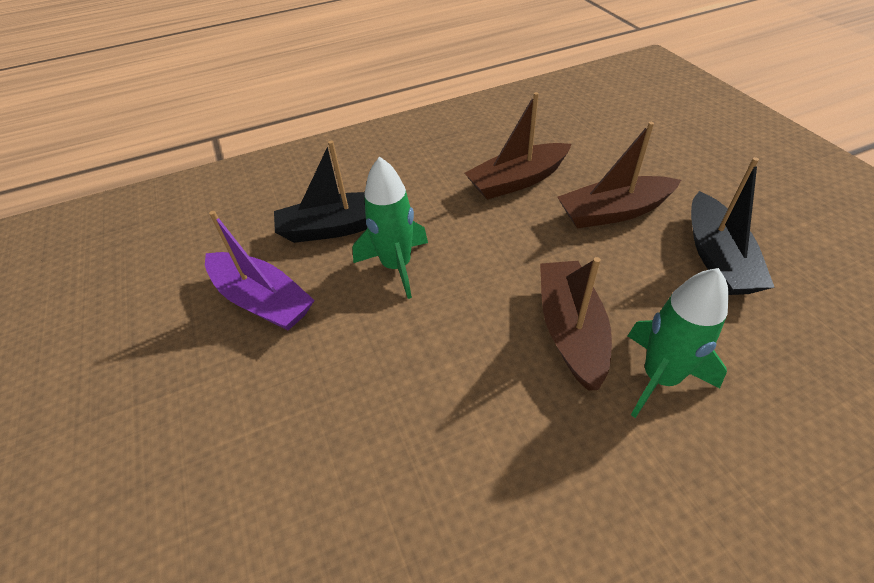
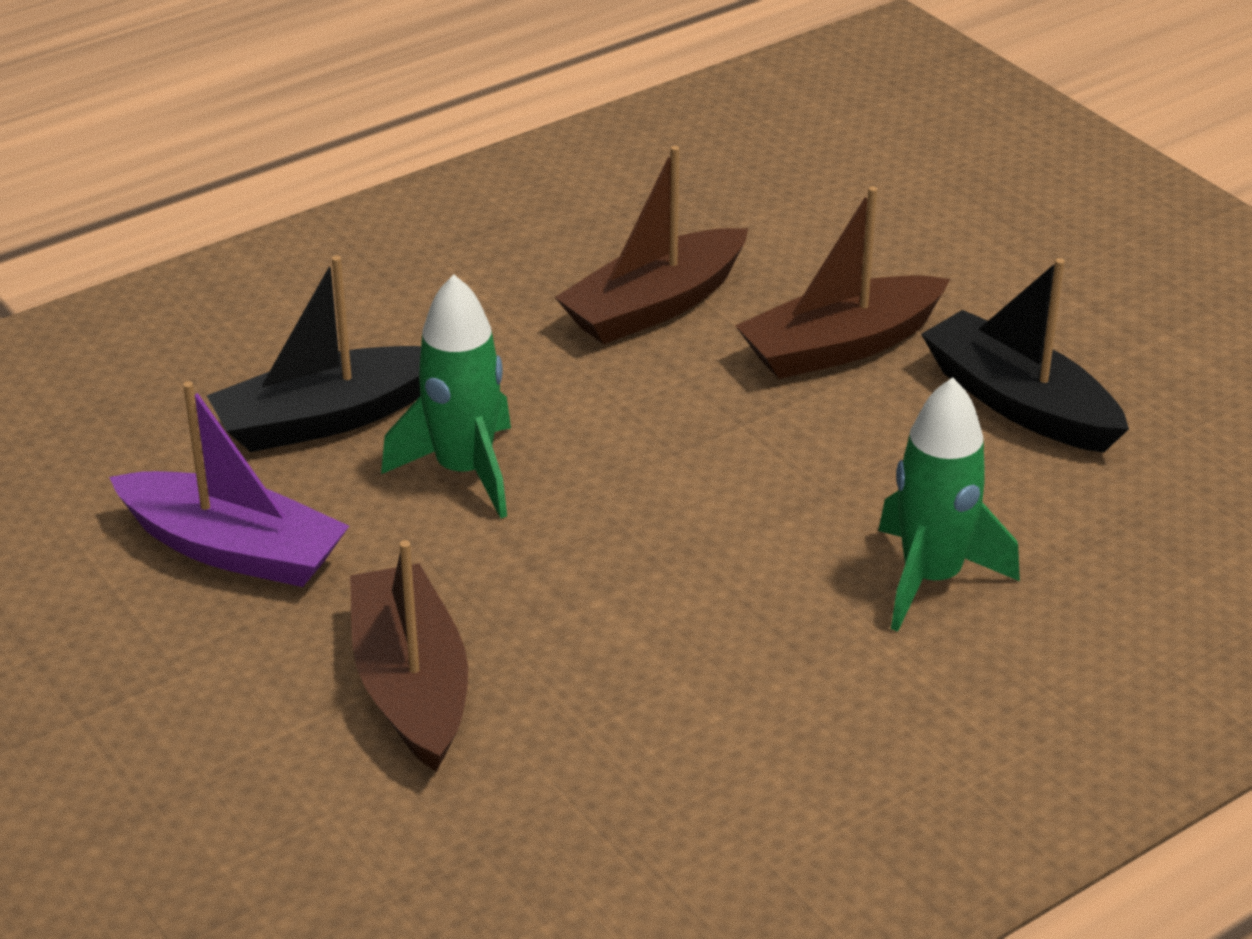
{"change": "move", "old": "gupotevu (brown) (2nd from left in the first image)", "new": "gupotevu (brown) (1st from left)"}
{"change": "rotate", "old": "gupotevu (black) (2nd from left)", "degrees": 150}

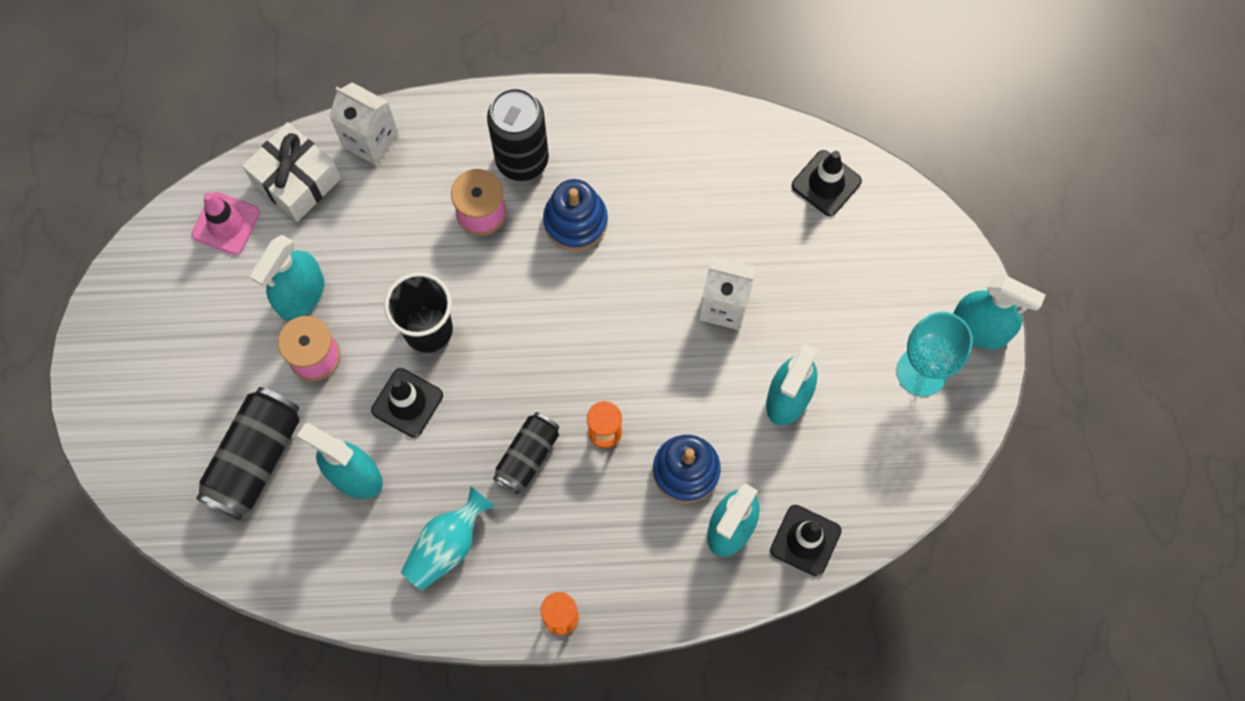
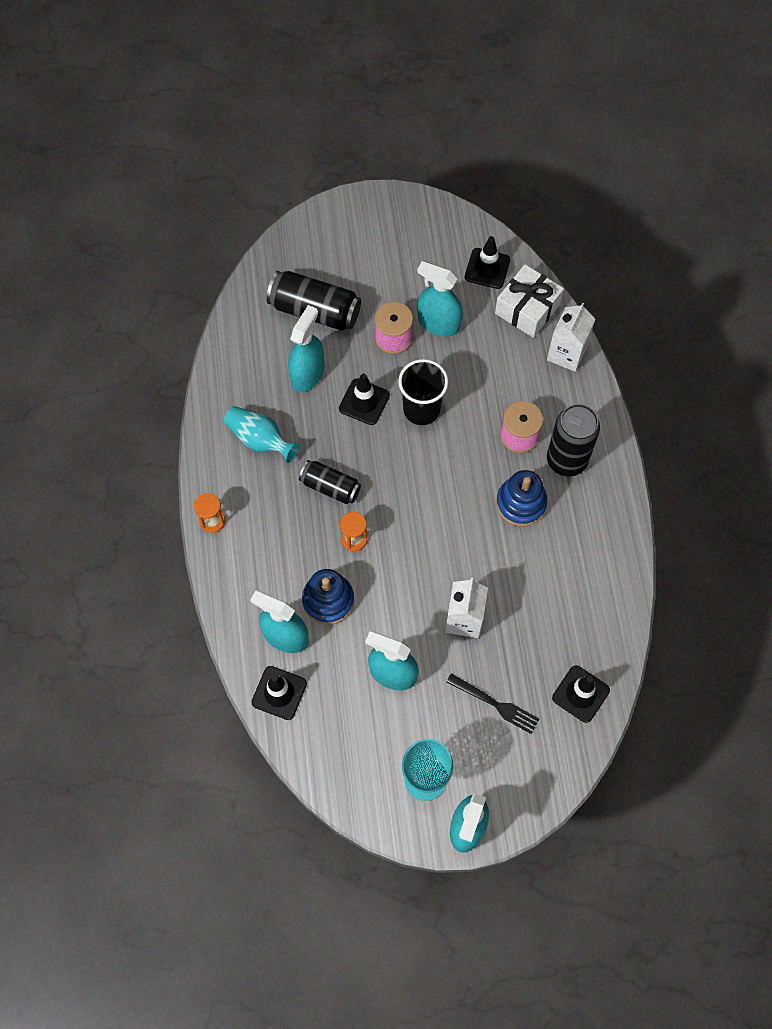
{"change": "recolor", "old": "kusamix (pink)", "new": "kusamix (black) (3rd from left)"}
{"change": "insert", "new": "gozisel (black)"}

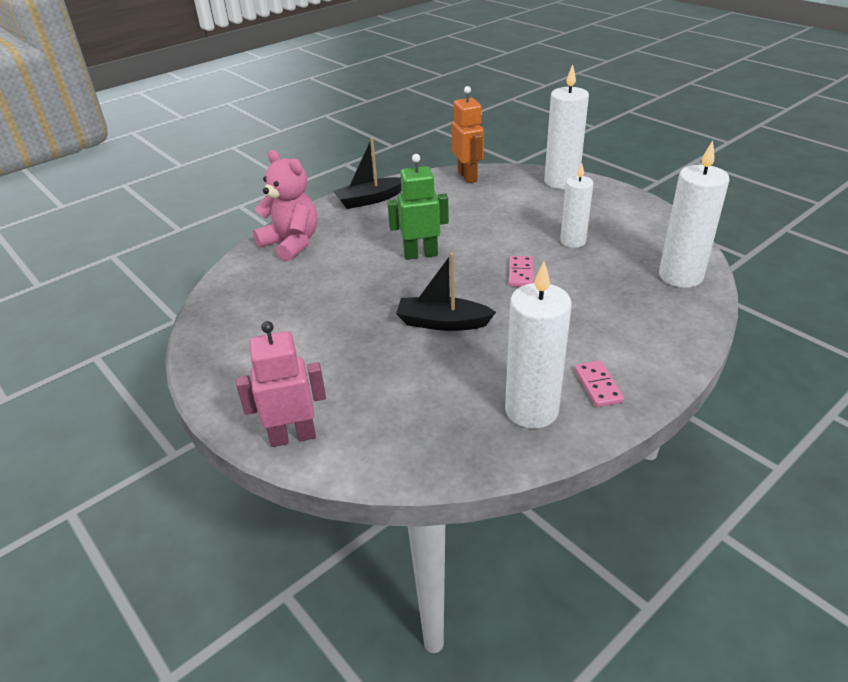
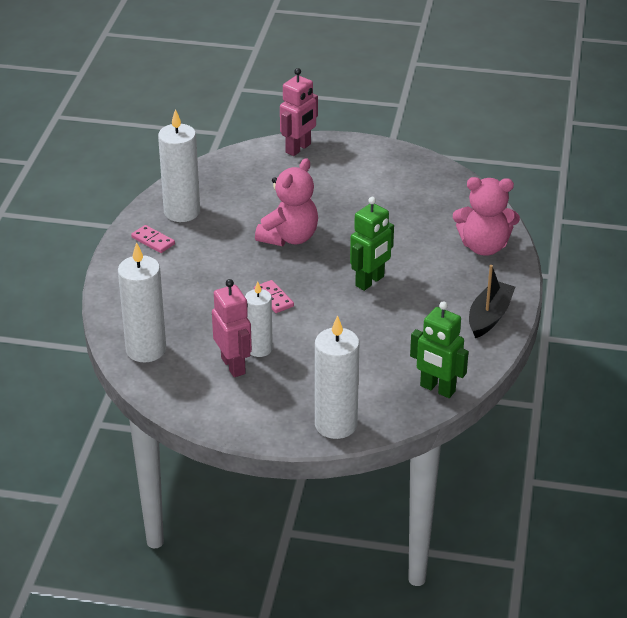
{"change": "replace", "old": "gupotevu (black) (2nd from left)", "new": "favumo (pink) (1st from left)"}
{"change": "recolor", "old": "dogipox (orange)", "new": "dogipox (green) (2nd from left)"}
{"change": "insert", "new": "dogipox (pink) (1st from left)"}

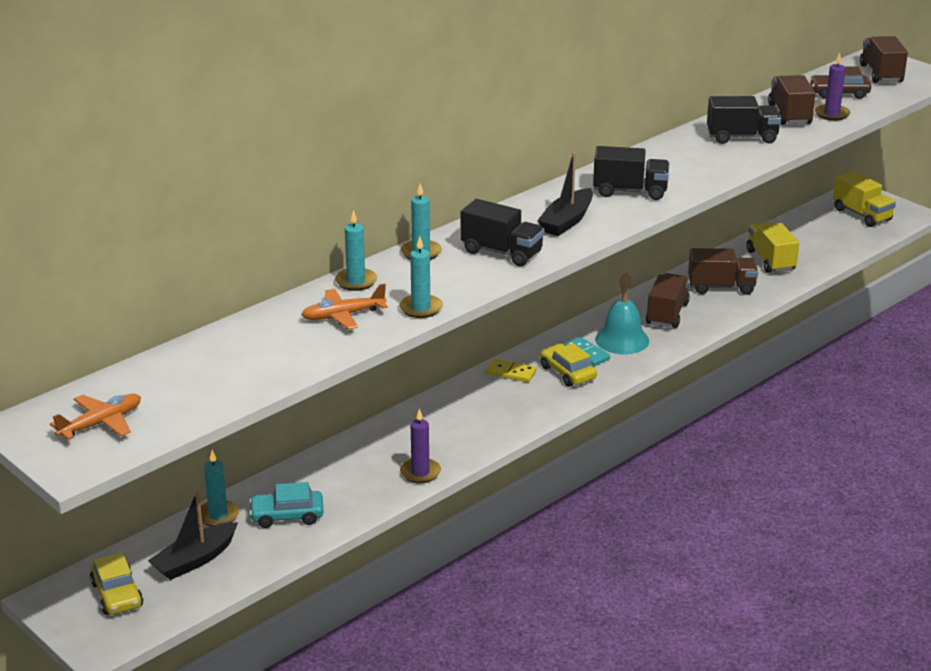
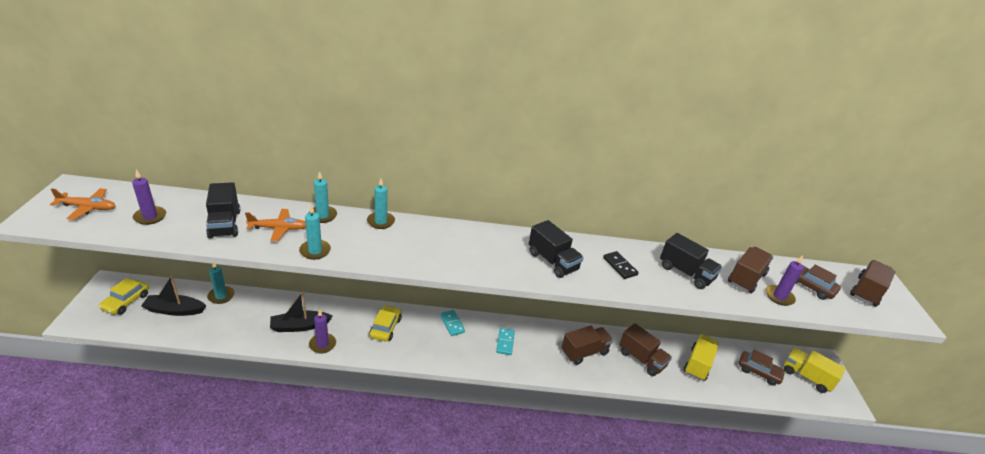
{"change": "delete", "old": "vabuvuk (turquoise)"}
{"change": "rotate", "old": "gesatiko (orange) (2nd from left)", "degrees": 150}
{"change": "move", "old": "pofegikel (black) (1st from left)"}
{"change": "recolor", "old": "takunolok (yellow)", "new": "takunolok (turquoise) (1st from left)"}
{"change": "move", "old": "gupotevu (black) (2nd from left)"}
{"change": "move", "old": "vabuvuk (yellow) (2nd from left)"}
{"change": "delete", "old": "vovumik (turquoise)"}
{"change": "rotate", "old": "pofegikel (yellow) (2nd from left)", "degrees": 120}
{"change": "insert", "new": "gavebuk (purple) (1st from left)"}
{"change": "insert", "new": "takunolok (black)"}
{"change": "insert", "new": "vabuvuk (brown) (1st from left)"}

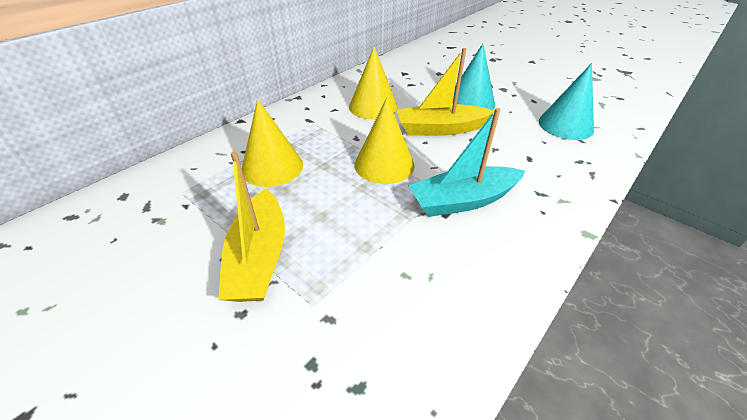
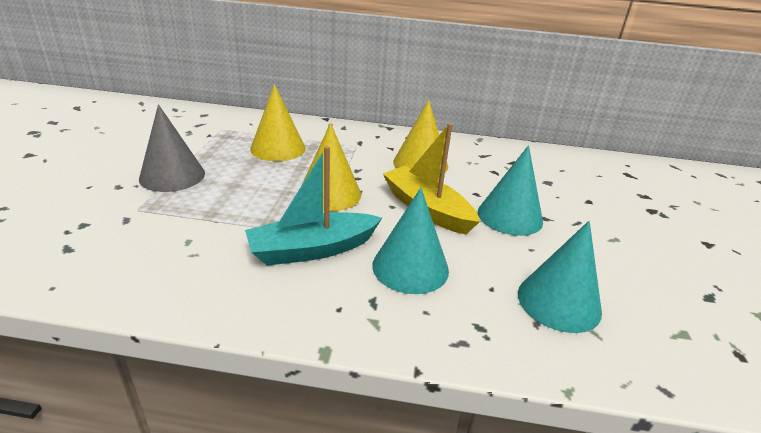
{"change": "replace", "old": "gupotevu (yellow) (1st from left)", "new": "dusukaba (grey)"}
{"change": "rotate", "old": "gupotevu (turquoise)", "degrees": -60}
{"change": "insert", "new": "dusukaba (turquoise) (1st from left)"}

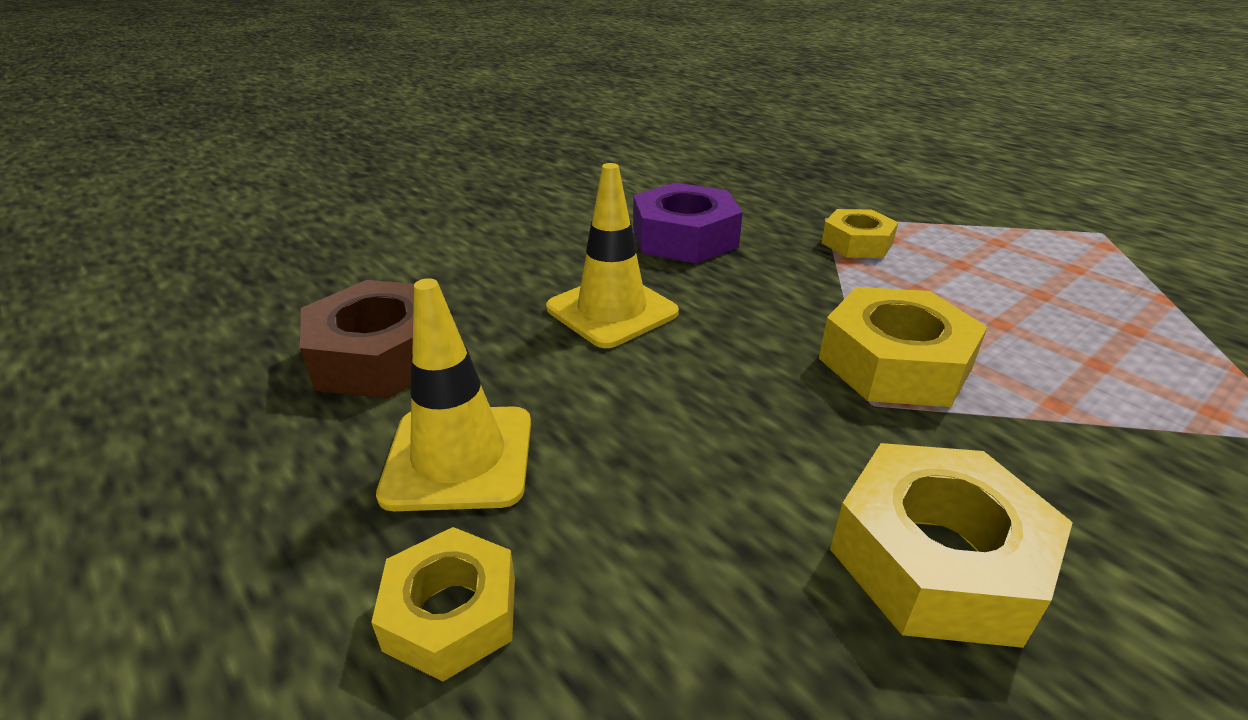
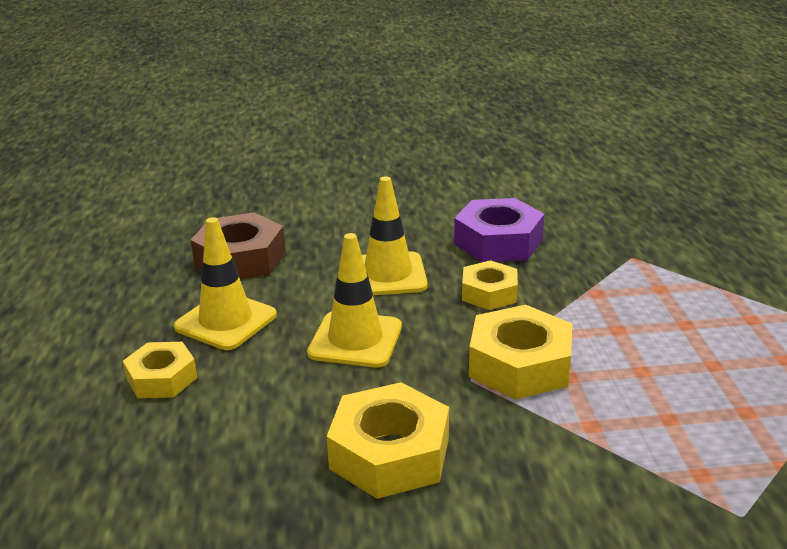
{"change": "move", "old": "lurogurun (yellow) (2nd from left in the first image)", "new": "lurogurun (yellow) (3rd from left)"}
{"change": "insert", "new": "kusamix (yellow) (2nd from left)"}

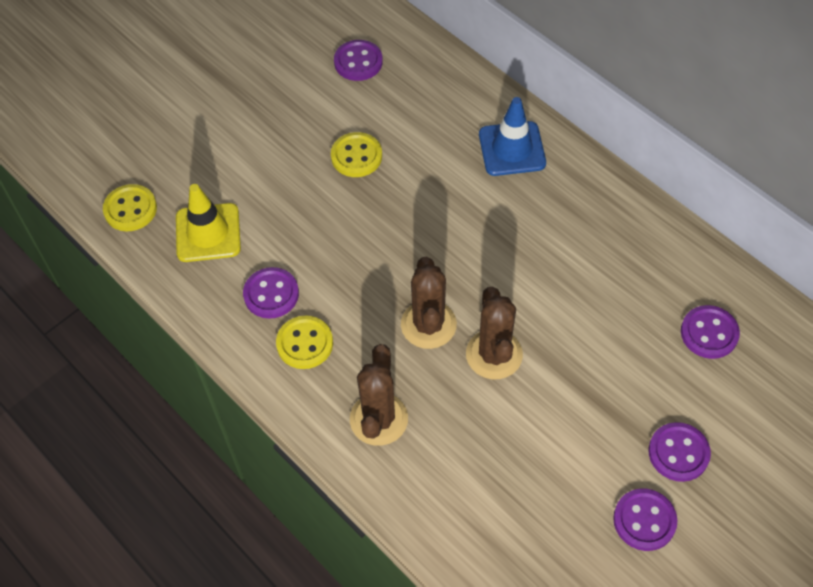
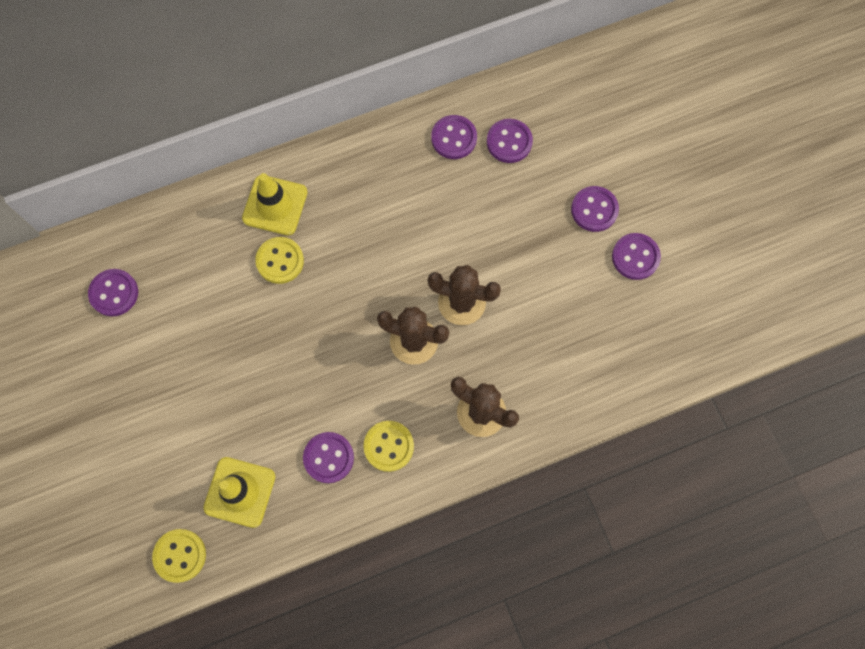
{"change": "move", "old": "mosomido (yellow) (3rd from left in the first image)", "new": "mosomido (yellow) (2nd from left)"}
{"change": "recolor", "old": "kusamix (blue)", "new": "kusamix (yellow) (2nd from left)"}
{"change": "insert", "new": "mosomido (purple) (3rd from left)"}

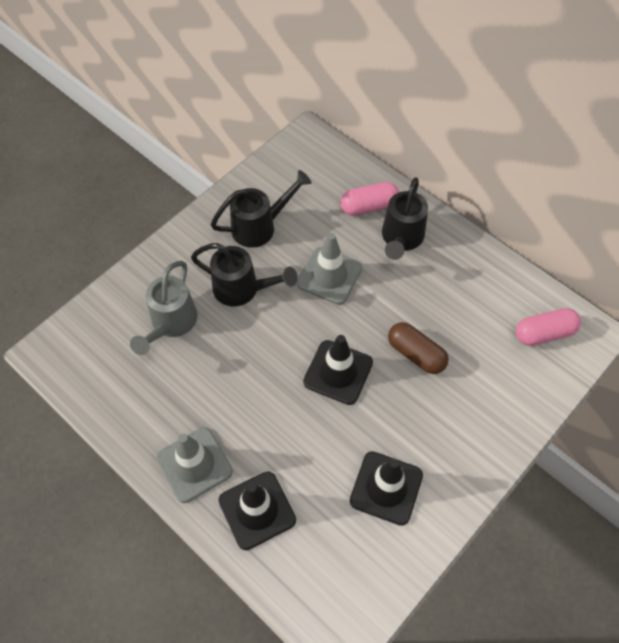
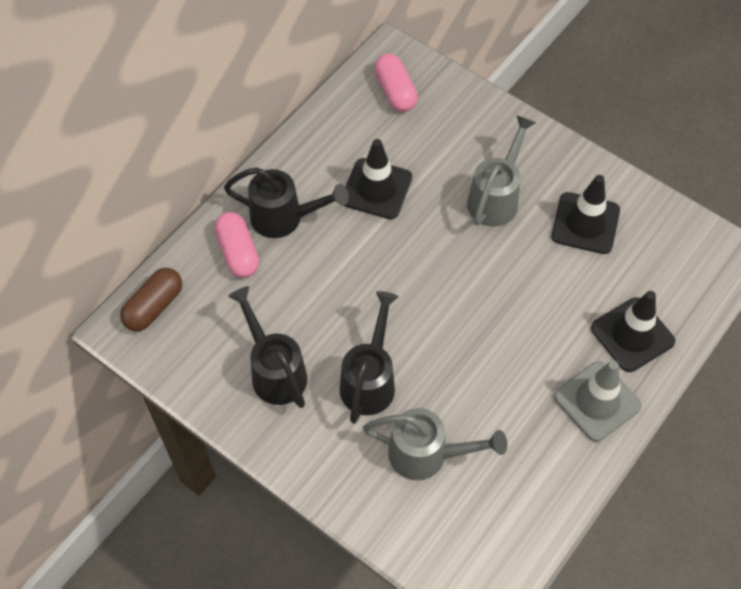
{"change": "delete", "old": "kusamix (grey) (2nd from left)"}
{"change": "move", "old": "kusamix (black) (2nd from left in the first image)", "new": "kusamix (black) (1st from left)"}
{"change": "move", "old": "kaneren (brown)"}
{"change": "insert", "new": "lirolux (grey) (2nd from left)"}

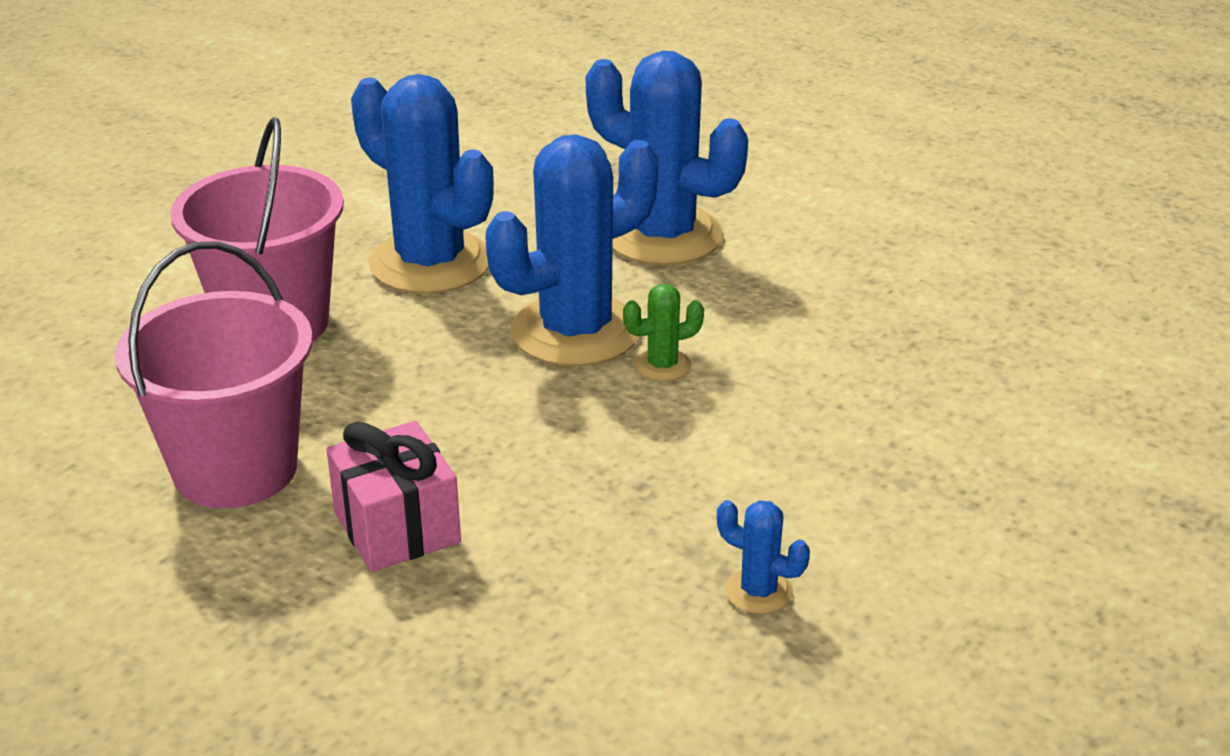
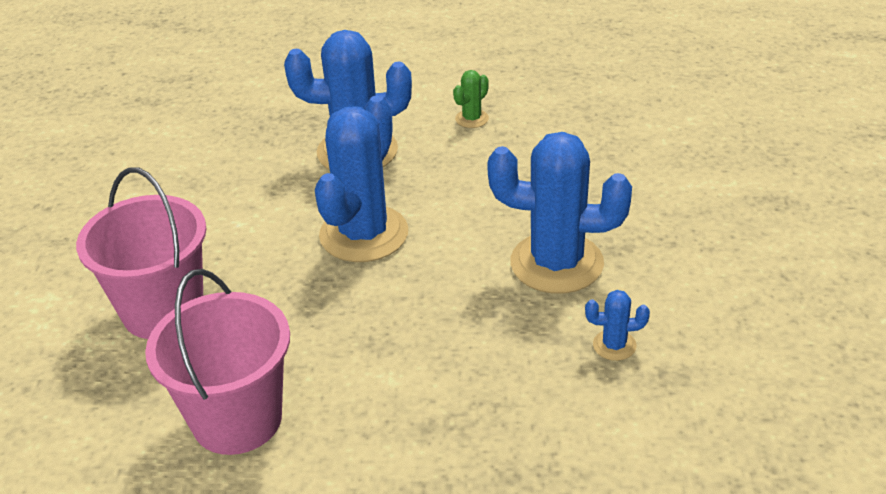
{"change": "delete", "old": "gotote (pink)"}
{"change": "move", "old": "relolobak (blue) (1st from left in the first image)", "new": "relolobak (blue) (3rd from left)"}
{"change": "move", "old": "relolobak (green)"}

